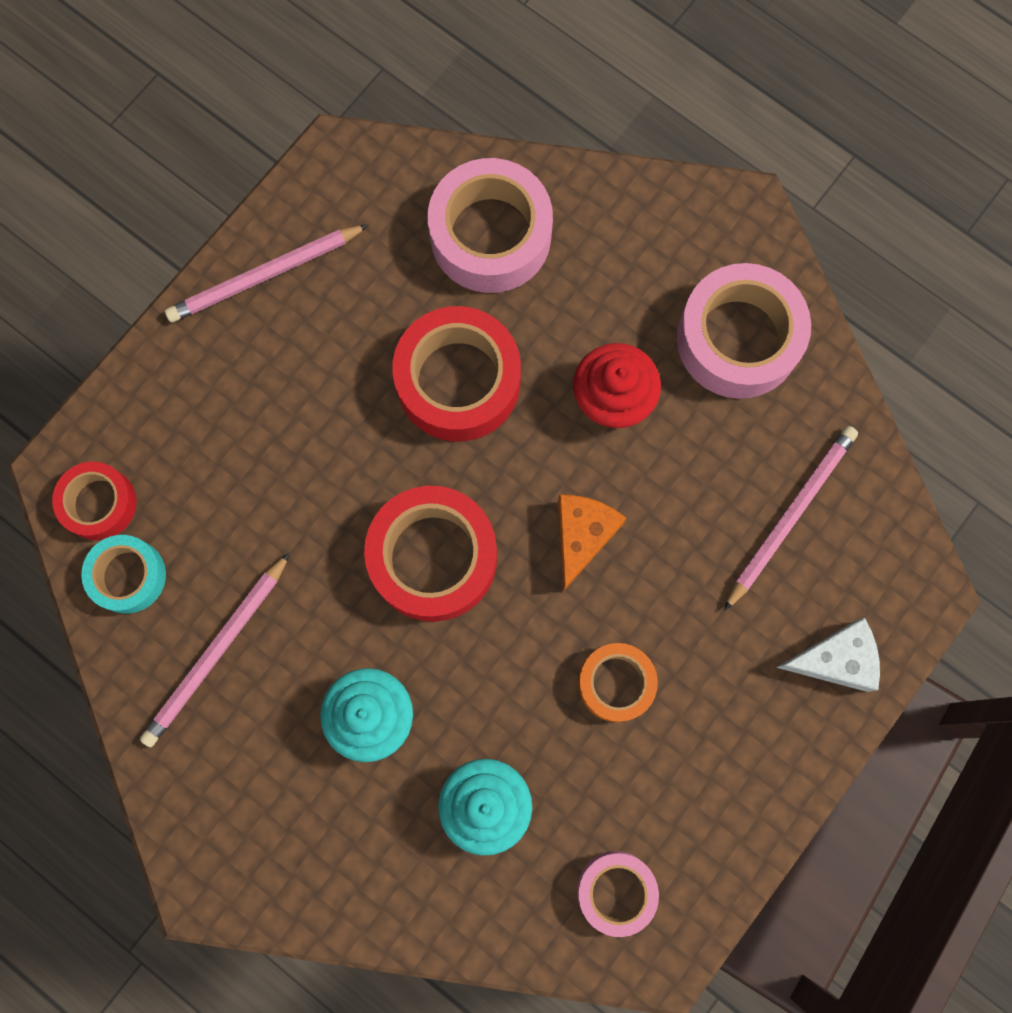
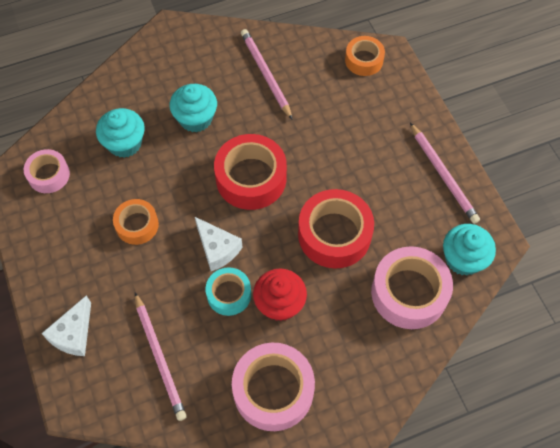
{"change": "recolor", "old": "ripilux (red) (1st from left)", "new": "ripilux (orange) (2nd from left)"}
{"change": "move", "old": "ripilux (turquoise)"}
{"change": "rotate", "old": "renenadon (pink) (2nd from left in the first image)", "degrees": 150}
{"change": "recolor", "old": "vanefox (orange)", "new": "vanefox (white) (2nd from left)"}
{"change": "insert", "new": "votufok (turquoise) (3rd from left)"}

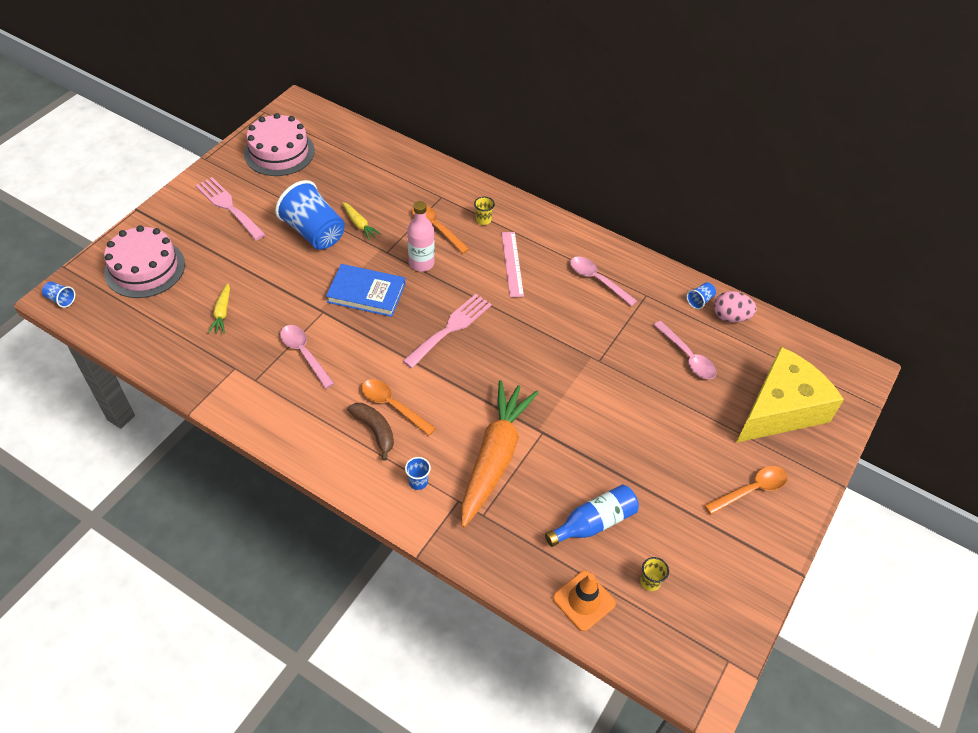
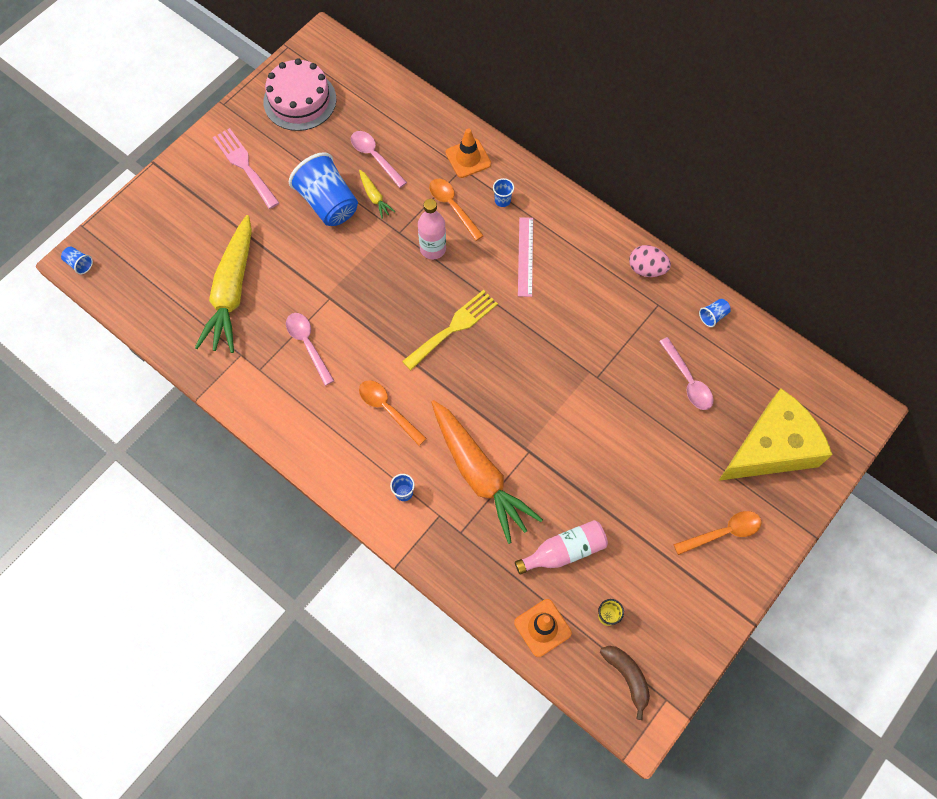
{"change": "delete", "old": "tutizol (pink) (1st from left)"}
{"change": "resize", "old": "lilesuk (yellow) (1st from left)", "factor": 2.38}
{"change": "delete", "old": "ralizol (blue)"}
{"change": "move", "old": "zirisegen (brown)"}
{"change": "recolor", "old": "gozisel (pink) (2nd from left)", "new": "gozisel (yellow)"}
{"change": "rotate", "old": "lilesuk (orange)", "degrees": 120}
{"change": "recolor", "old": "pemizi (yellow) (1st from left)", "new": "pemizi (blue) (4th from left)"}
{"change": "recolor", "old": "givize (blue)", "new": "givize (pink) (2nd from left)"}
{"change": "move", "old": "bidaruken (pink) (2nd from left)"}
{"change": "move", "old": "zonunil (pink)"}
{"change": "insert", "new": "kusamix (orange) (1st from left)"}

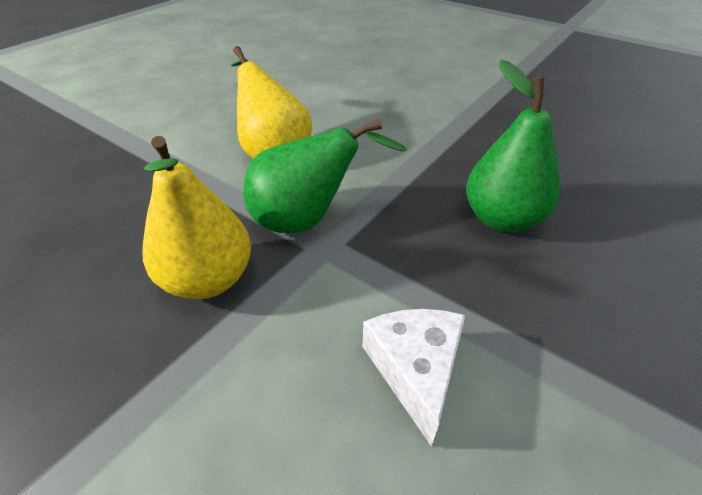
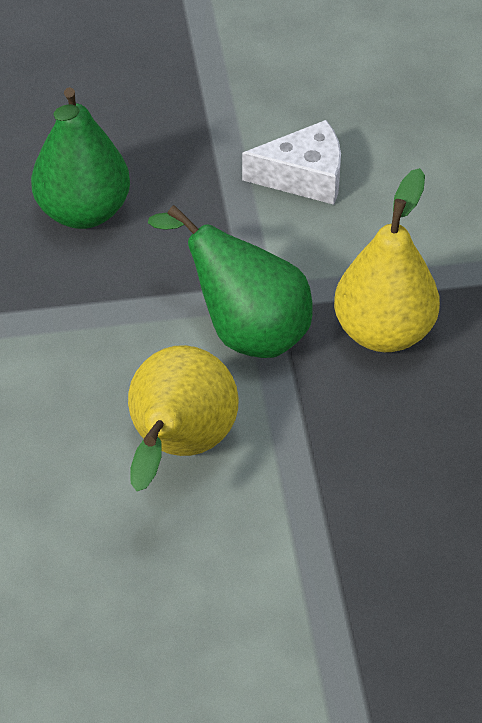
{"change": "rotate", "old": "vanefox (white)", "degrees": -135}

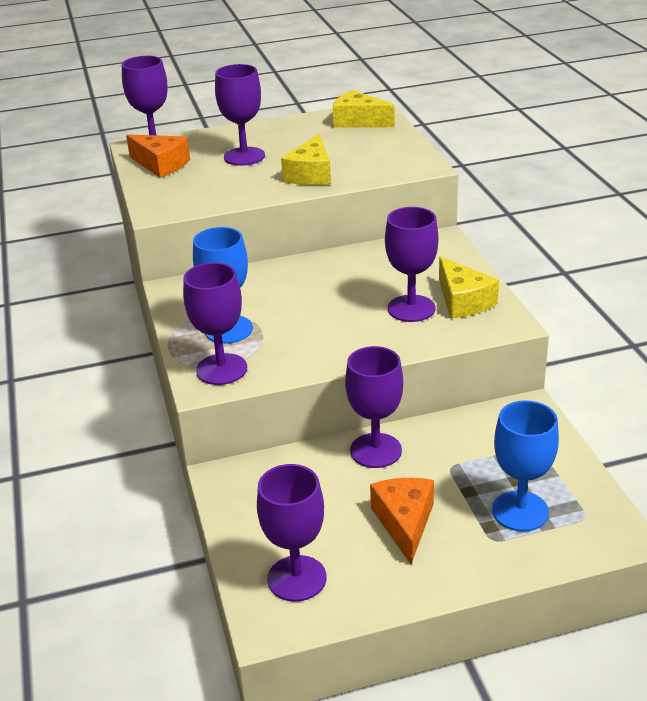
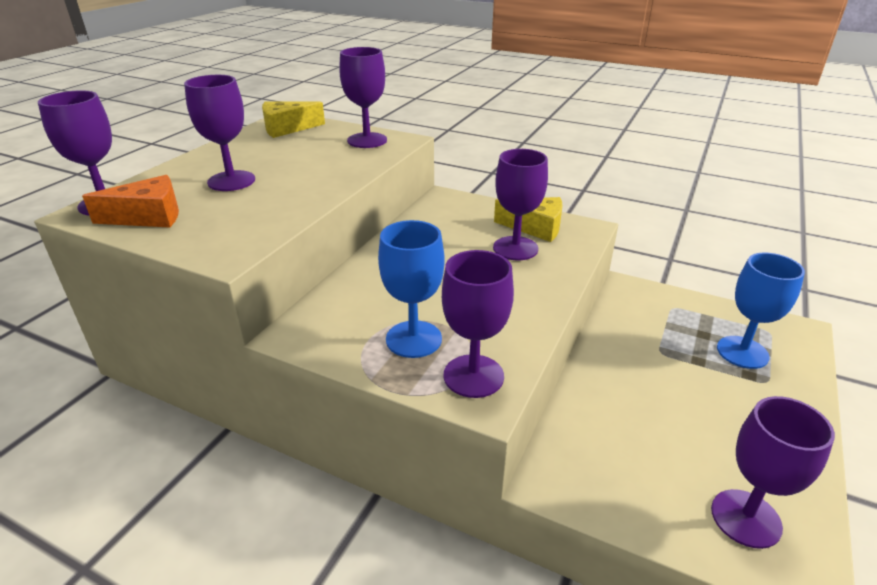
{"change": "delete", "old": "vanefox (yellow) (1st from left)"}
{"change": "move", "old": "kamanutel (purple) (5th from left in the first image)", "new": "kamanutel (purple) (3rd from left)"}
{"change": "delete", "old": "vanefox (orange) (2nd from left)"}

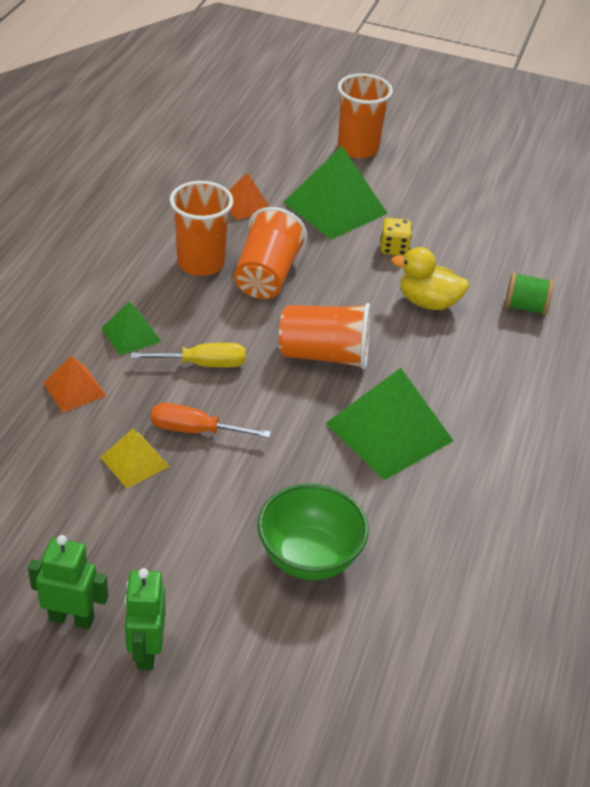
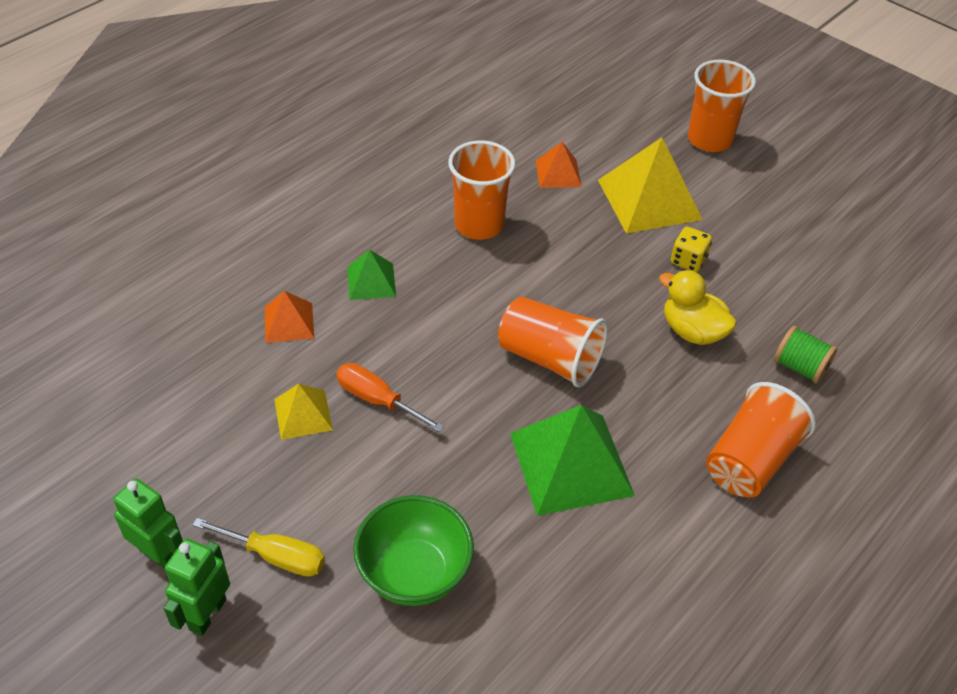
{"change": "move", "old": "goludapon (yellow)"}
{"change": "move", "old": "pemizi (orange) (2nd from left in the first image)", "new": "pemizi (orange) (4th from left)"}
{"change": "recolor", "old": "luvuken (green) (2nd from left)", "new": "luvuken (yellow) (2nd from left)"}

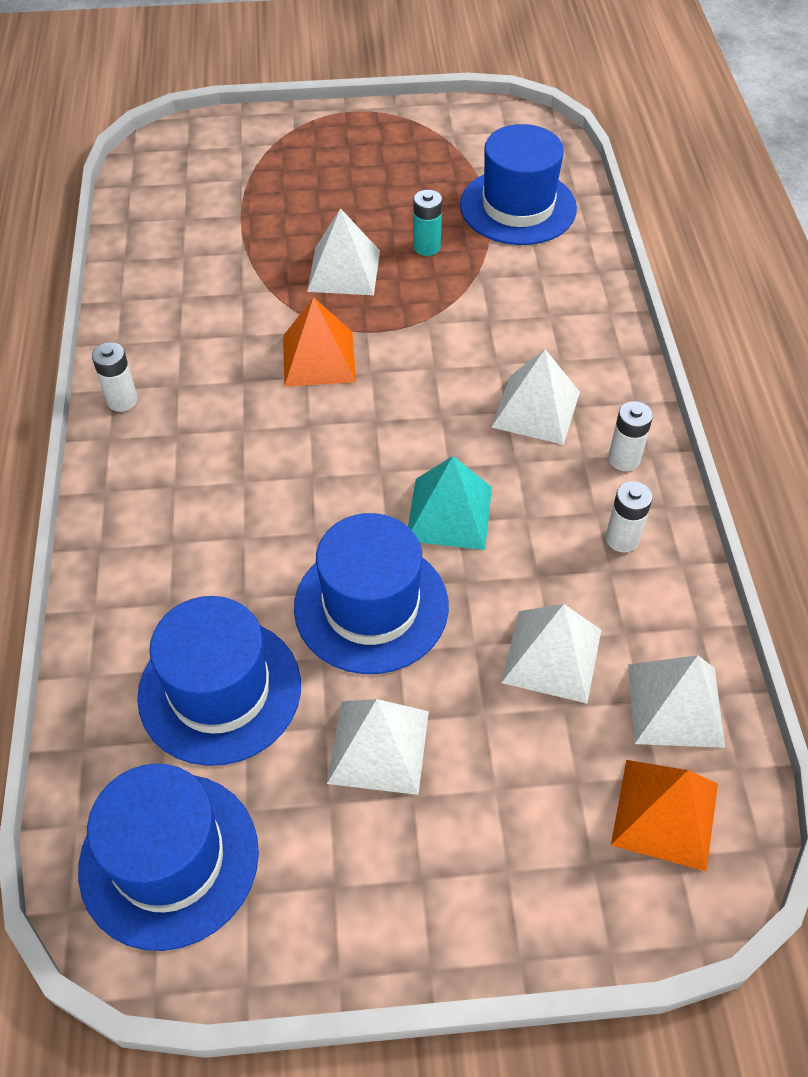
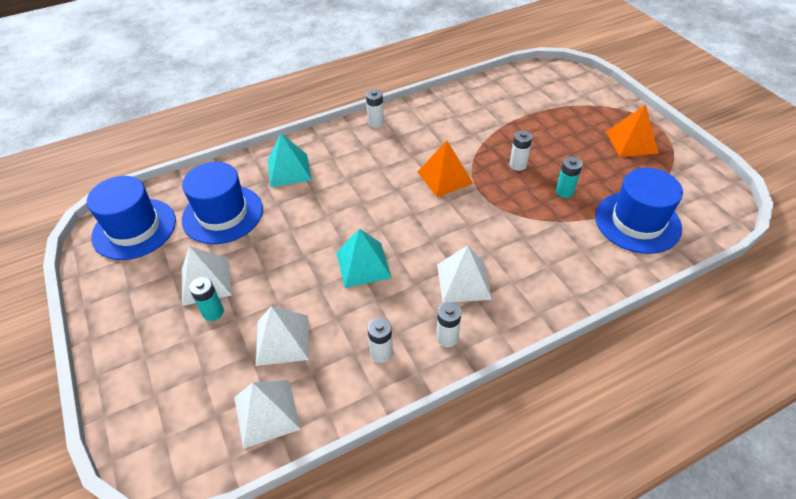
{"change": "delete", "old": "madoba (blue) (3rd from left)"}
{"change": "replace", "old": "luvuken (white) (1st from left)", "new": "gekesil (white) (4th from left)"}
{"change": "move", "old": "luvuken (orange) (2nd from left)"}
{"change": "insert", "new": "gekesil (turquoise) (1st from left)"}
{"change": "insert", "new": "luvuken (turquoise) (1st from left)"}

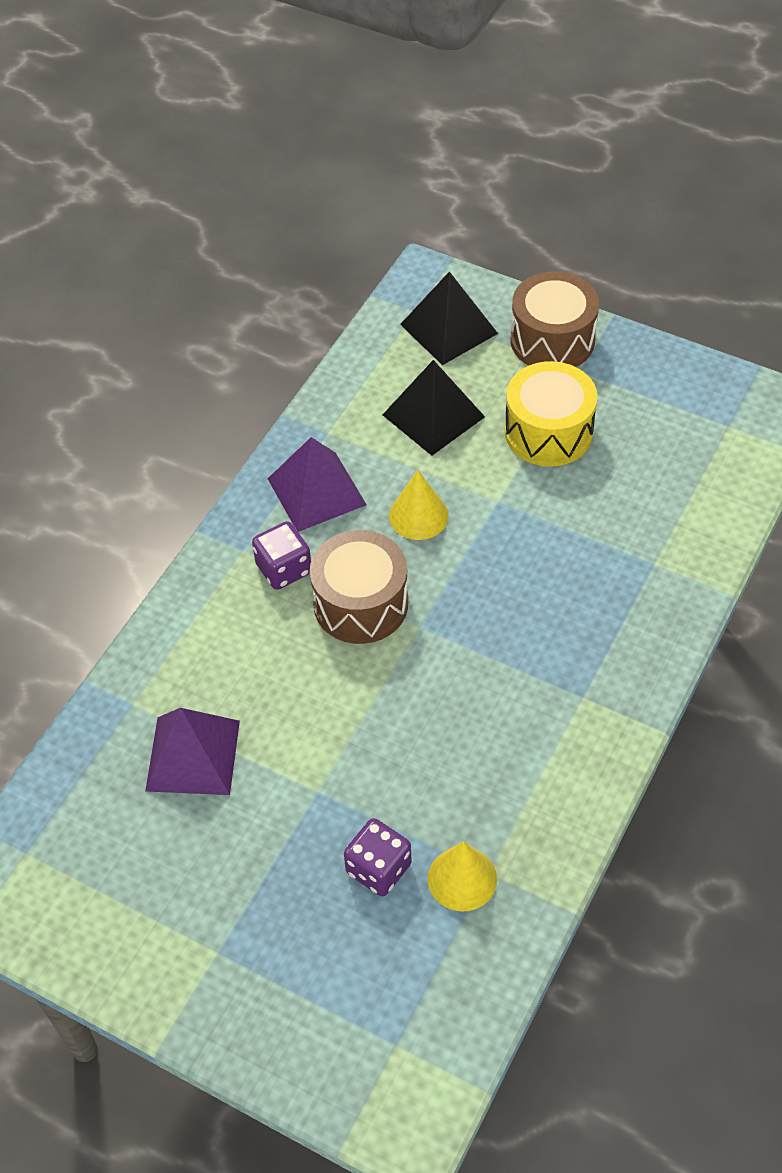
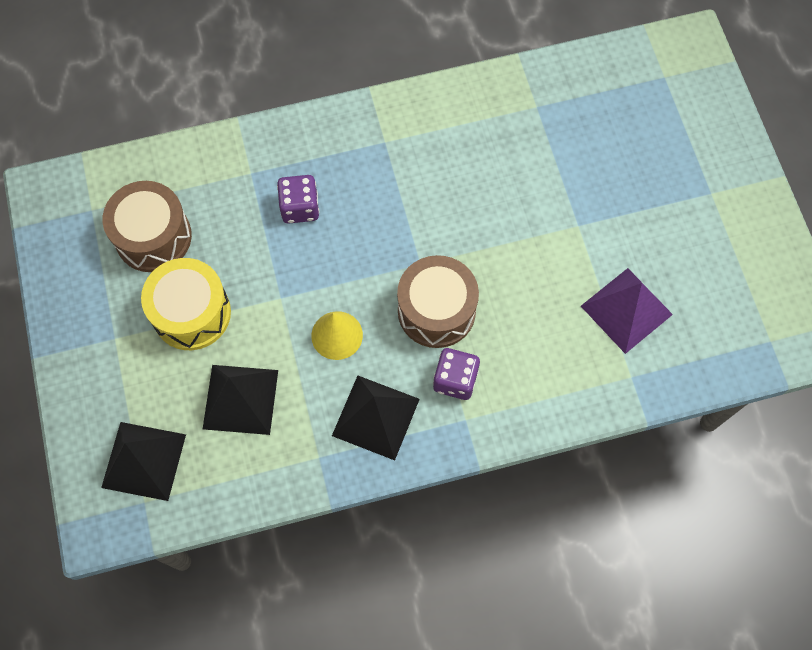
{"change": "recolor", "old": "luvuken (purple) (2nd from left)", "new": "luvuken (black) (3rd from left)"}
{"change": "move", "old": "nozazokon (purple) (2nd from left in the first image)", "new": "nozazokon (purple) (1st from left)"}
{"change": "delete", "old": "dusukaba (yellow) (2nd from left)"}
{"change": "move", "old": "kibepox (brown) (2nd from left in the first image)", "new": "kibepox (brown) (1st from left)"}

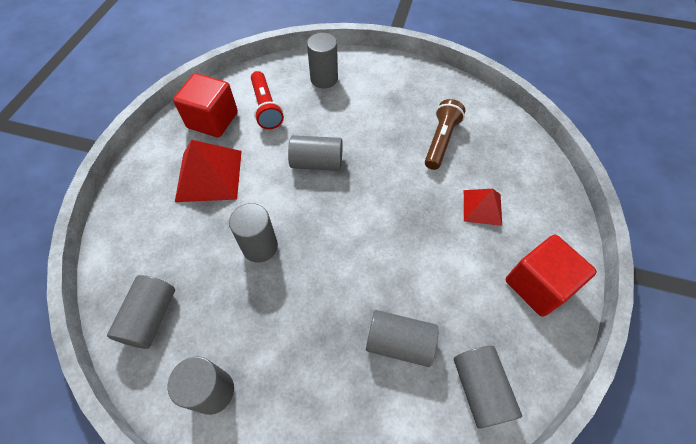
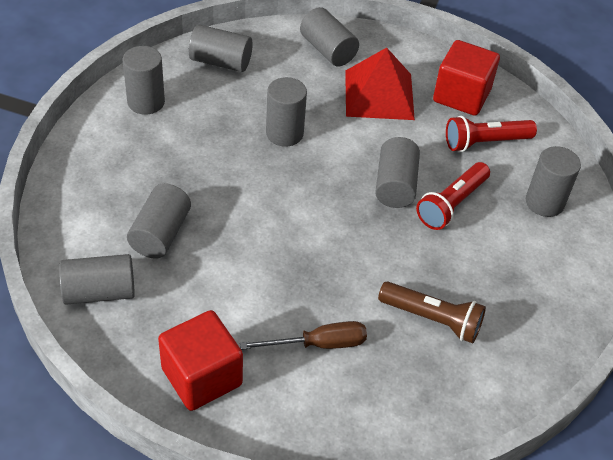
{"change": "replace", "old": "luvuken (red) (2nd from left)", "new": "goludapon (brown)"}
{"change": "insert", "new": "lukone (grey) (6th from left)"}
{"change": "insert", "new": "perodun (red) (1st from left)"}

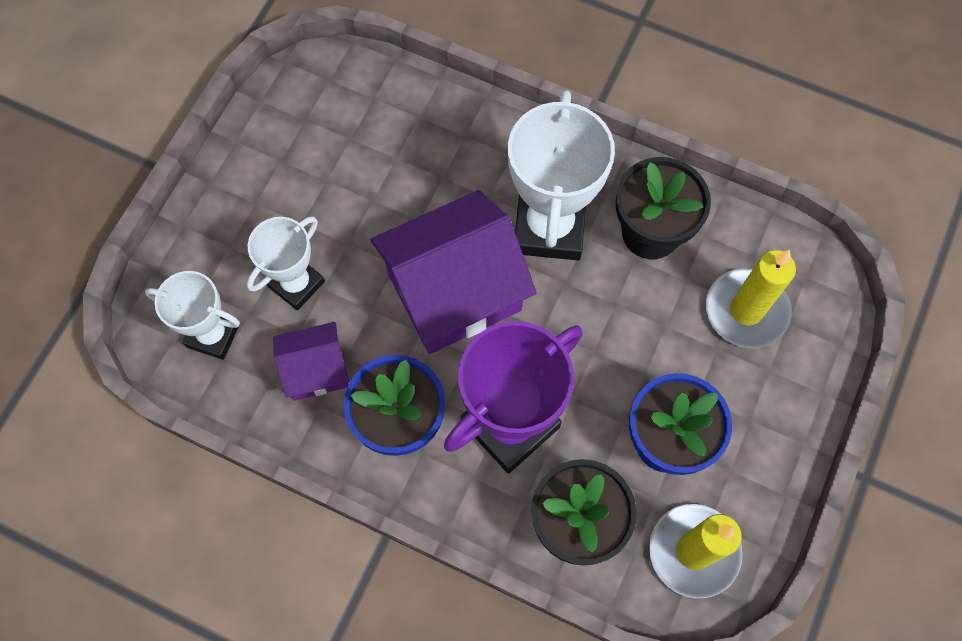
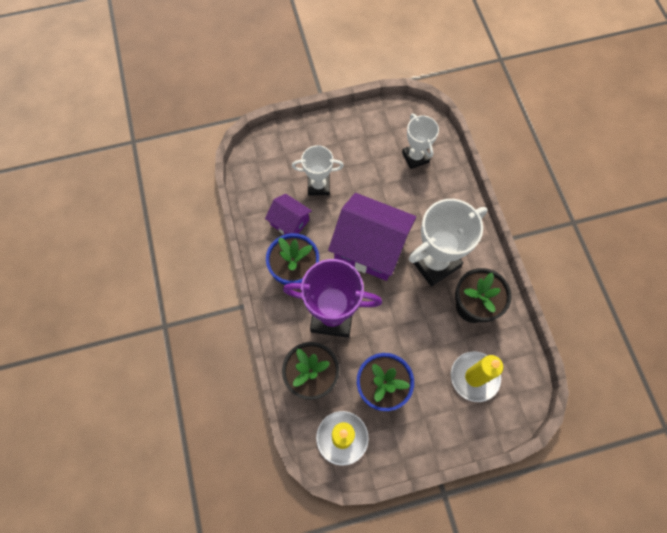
{"change": "move", "old": "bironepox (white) (1st from left in the first image)", "new": "bironepox (white) (2nd from left)"}

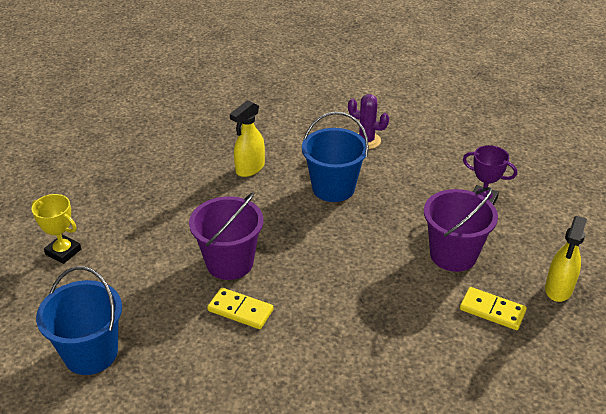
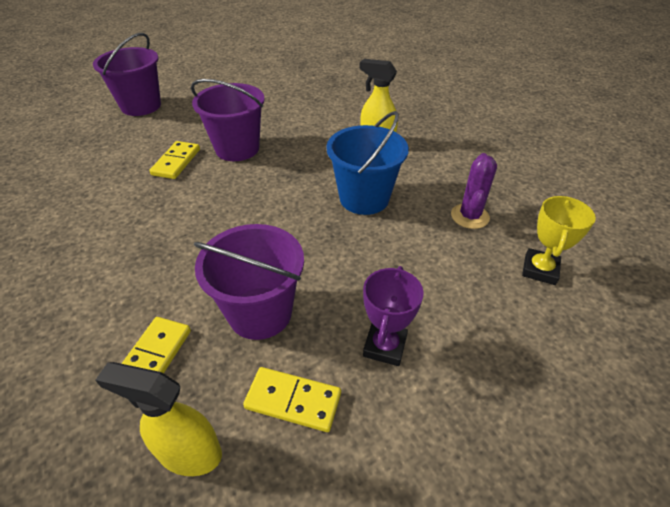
{"change": "move", "old": "bironepox (yellow)"}
{"change": "recolor", "old": "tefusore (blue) (1st from left)", "new": "tefusore (purple) (1st from left)"}
{"change": "insert", "new": "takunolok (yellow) (3rd from left)"}

